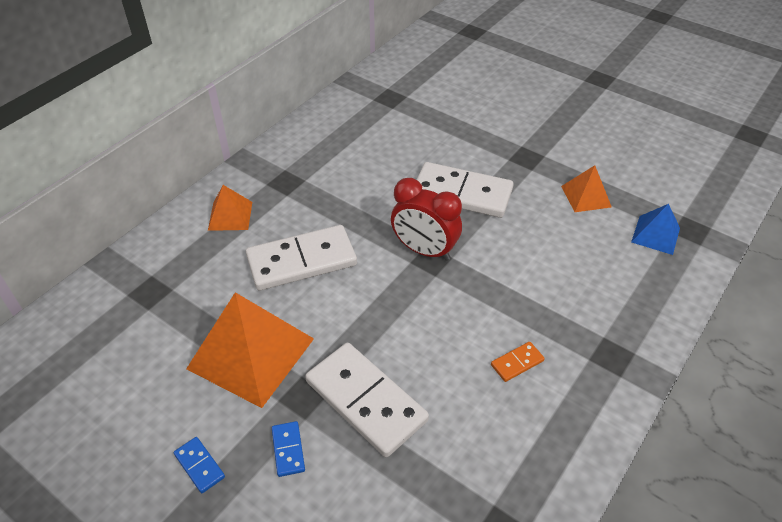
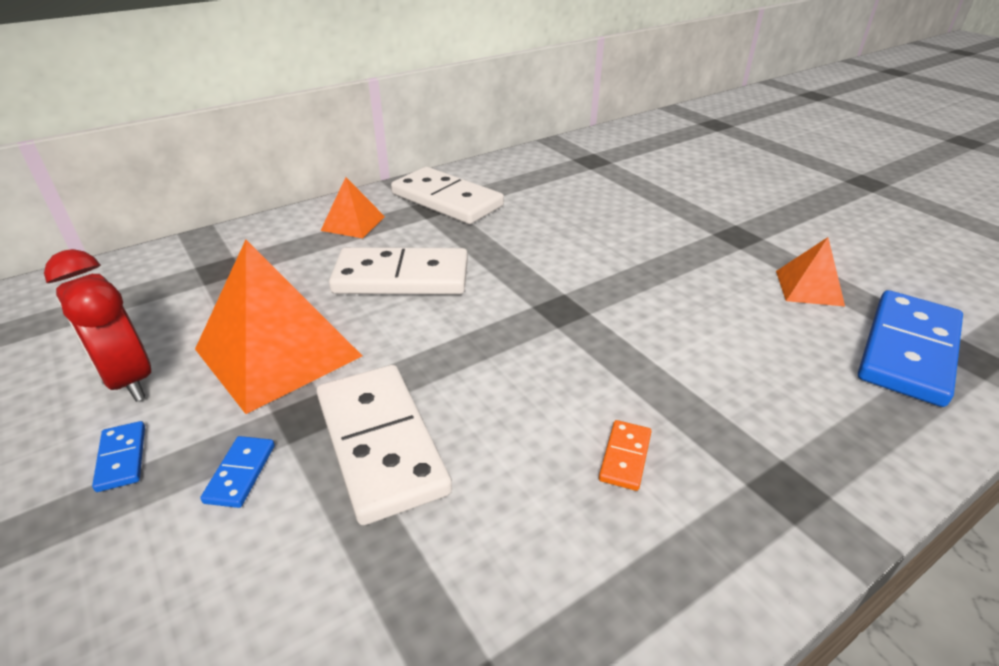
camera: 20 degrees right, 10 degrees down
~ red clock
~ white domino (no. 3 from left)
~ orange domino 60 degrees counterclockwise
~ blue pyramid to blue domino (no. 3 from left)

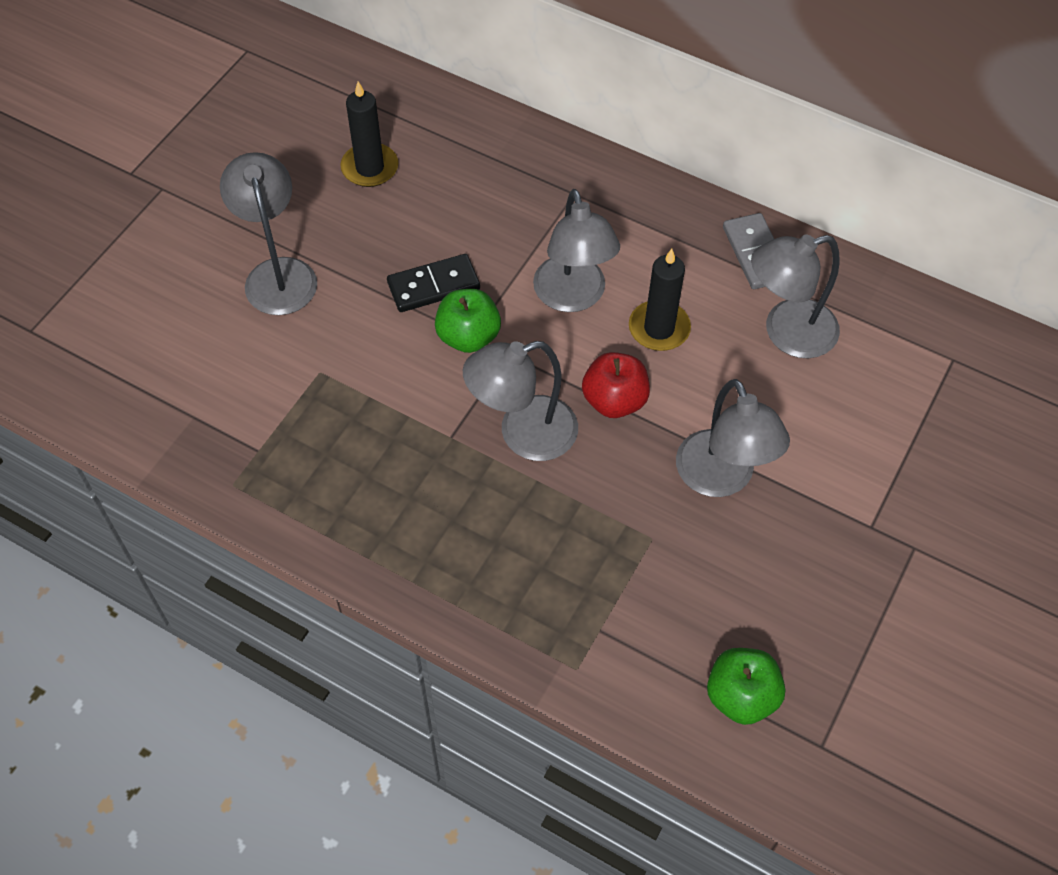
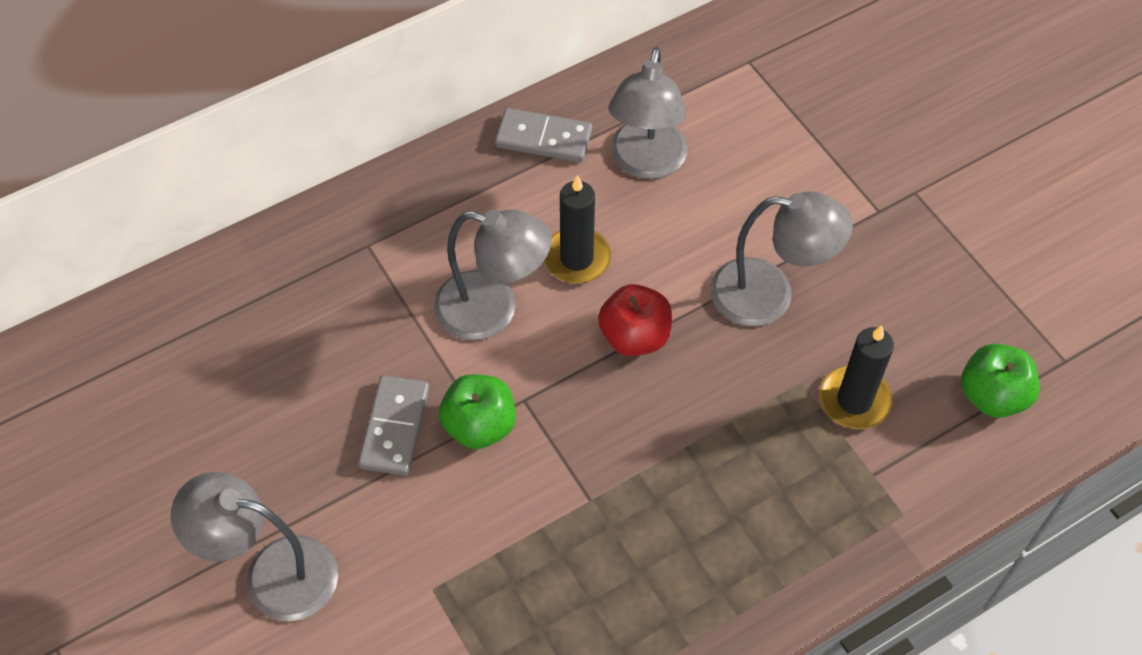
camera: 60 degrees left, 0 degrees up
~ black domino to grey domino (no. 1 from left)
~ black candle (no. 1 from left in the first image) to black candle (no. 2 from left)
- grey lamp (no. 2 from left)

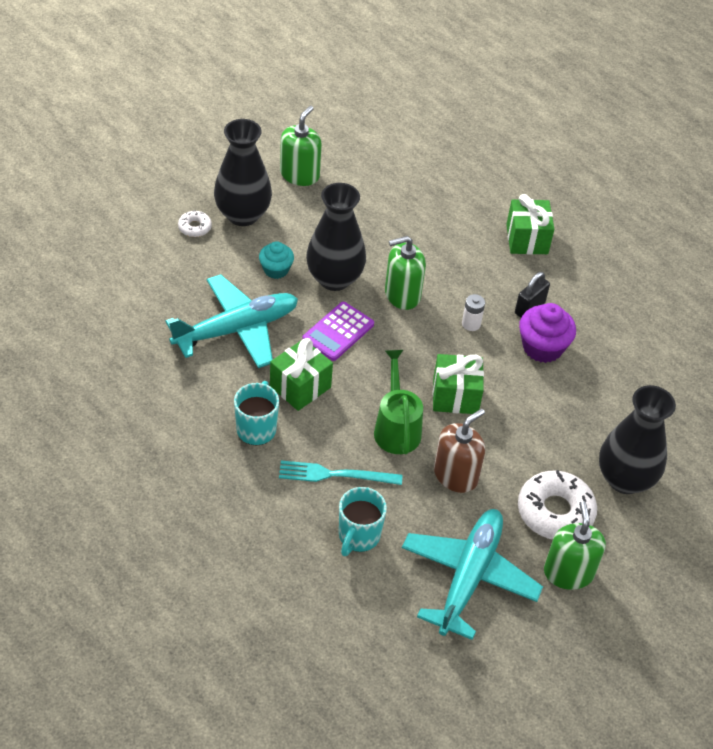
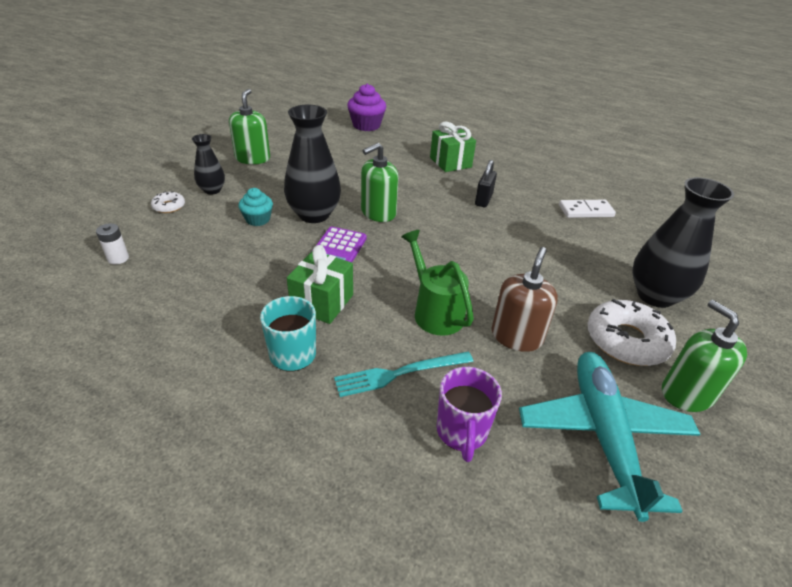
camera: 20 degrees left, 10 degrees down
~ white battery
~ black vase (no. 1 from left) x0.55
~ purple cupcake
~ turquoise mug (no. 2 from left) to purple mug
+ white domino
- turquoise plane (no. 1 from left)
- green gift (no. 2 from left)

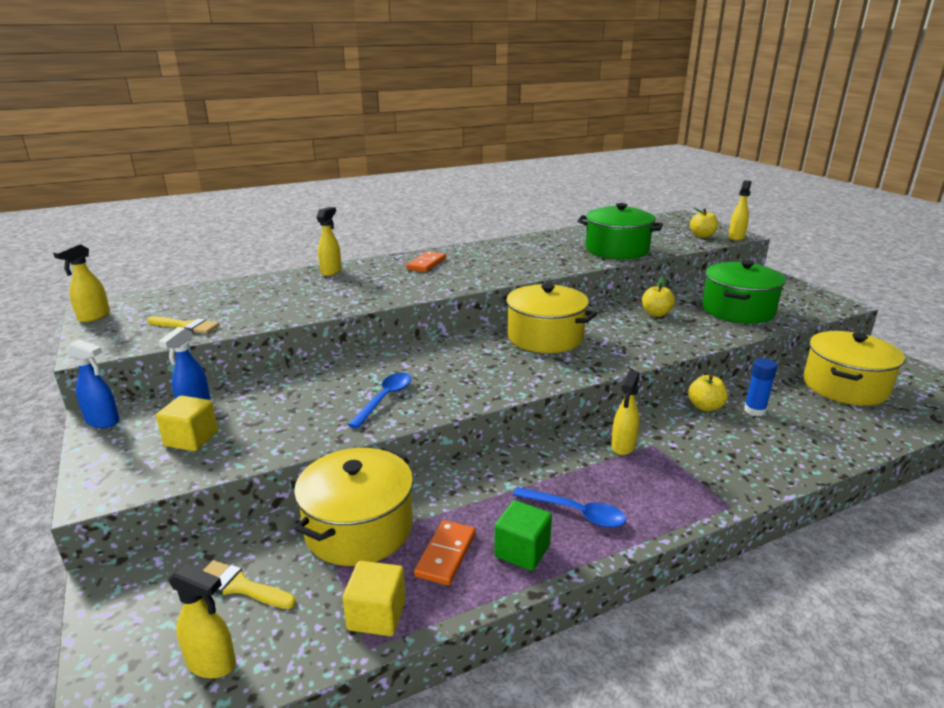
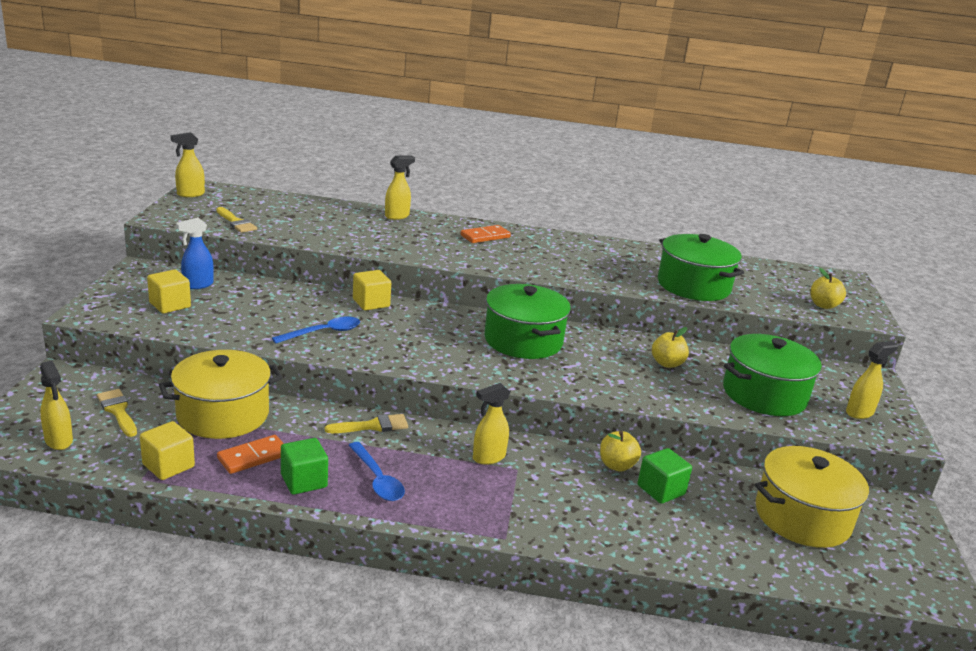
camera: 30 degrees right, 0 degrees up
+ yellow brush (no. 3 from left)
+ yellow cube (no. 3 from left)
~ yellow pot (no. 2 from left) to green pot (no. 1 from left)
~ blue glue stick to green cube (no. 2 from left)
~ yellow spray bottle (no. 5 from left)
- blue spray bottle (no. 1 from left)

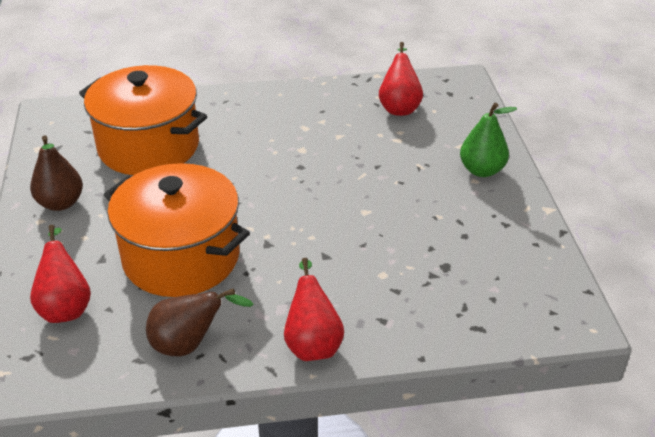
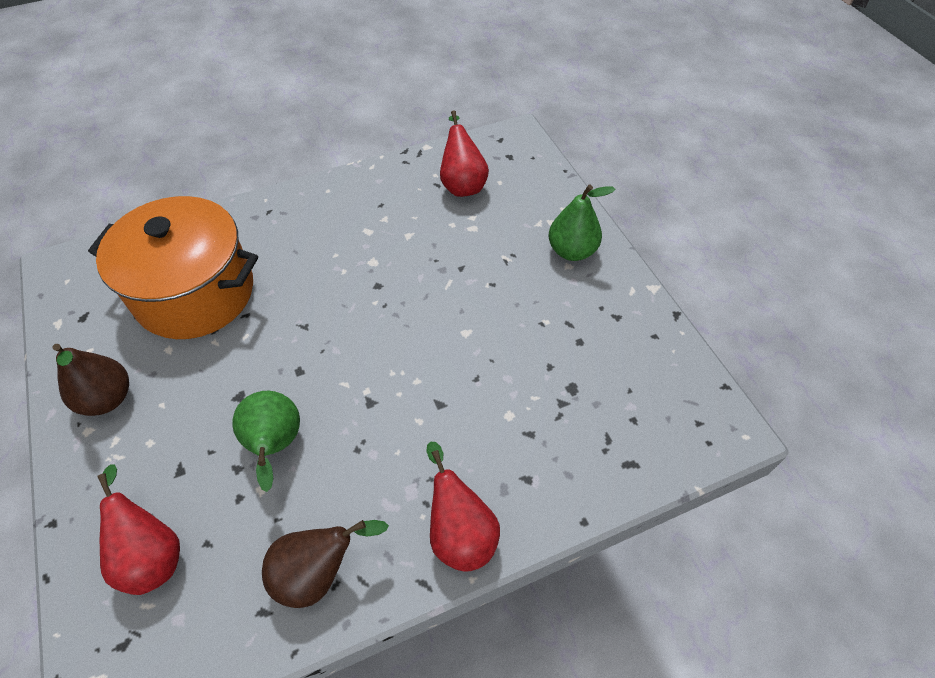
camera: 15 degrees left, 15 degrees up
~ orange pot (no. 2 from left) to green pear (no. 1 from left)

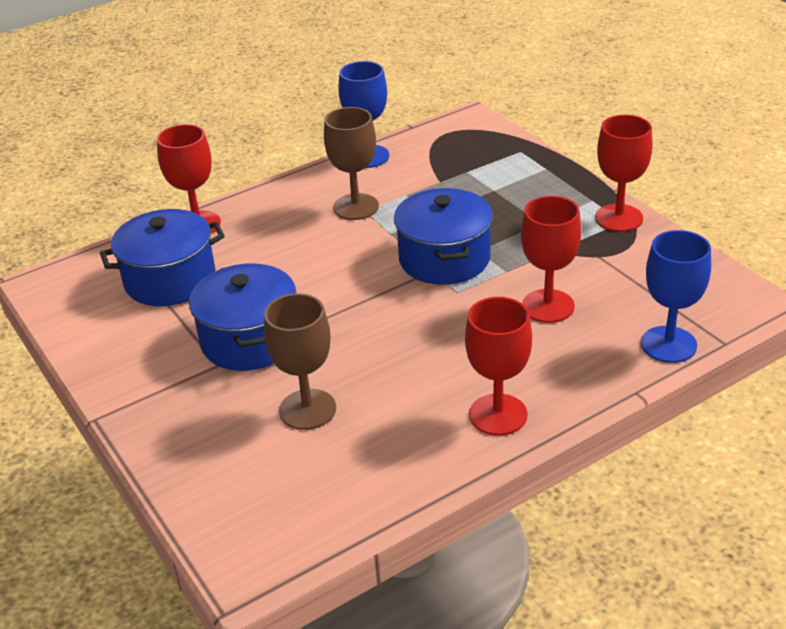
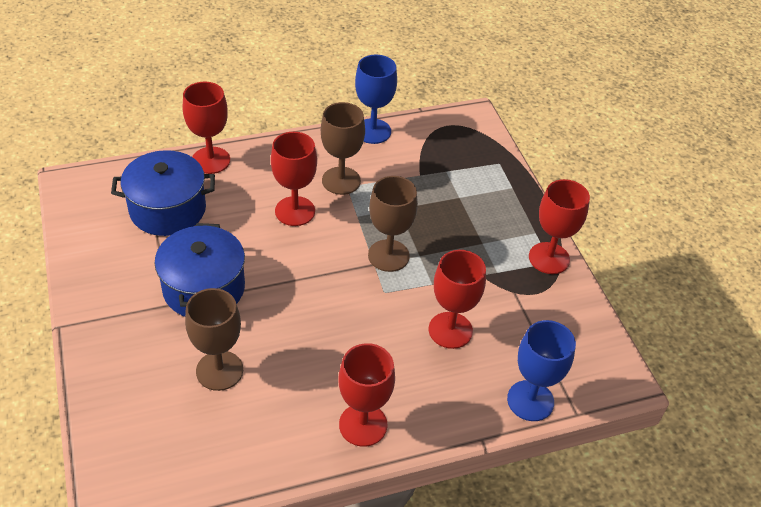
camera: 10 degrees right, 10 degrees up
+ red goblet (no. 2 from left)
~ blue pot (no. 3 from left) to brown goblet (no. 3 from left)

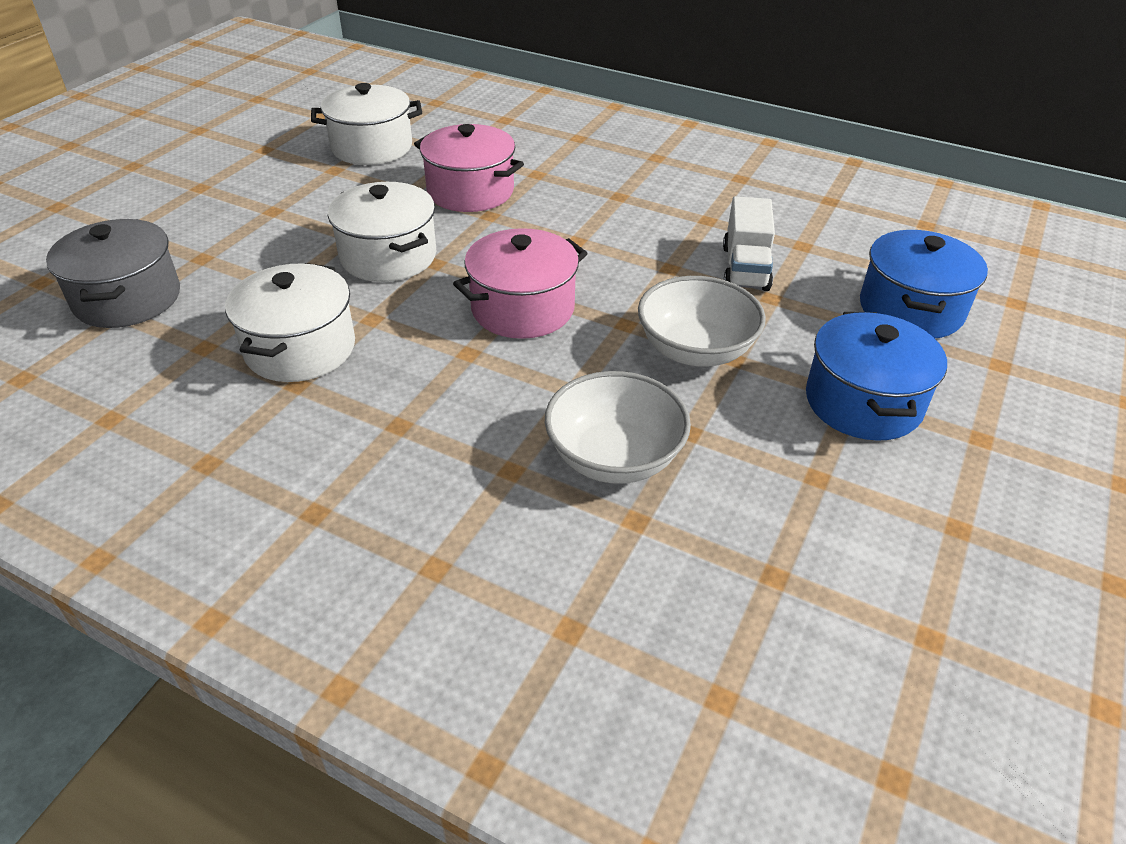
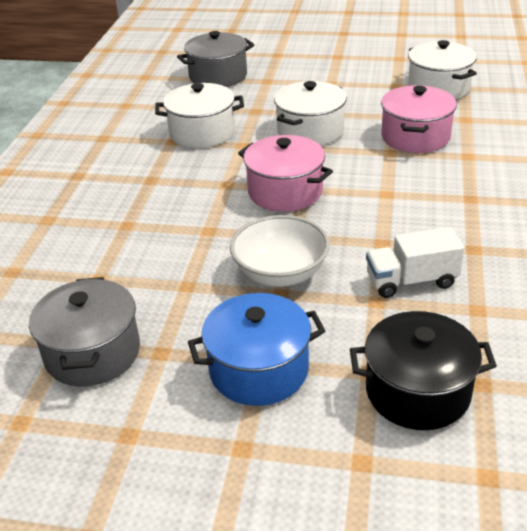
camera: 75 degrees right, 5 degrees down
+ grey pot (no. 1 from left)
~ blue pot (no. 2 from left) to black pot
- white bowl (no. 1 from left)

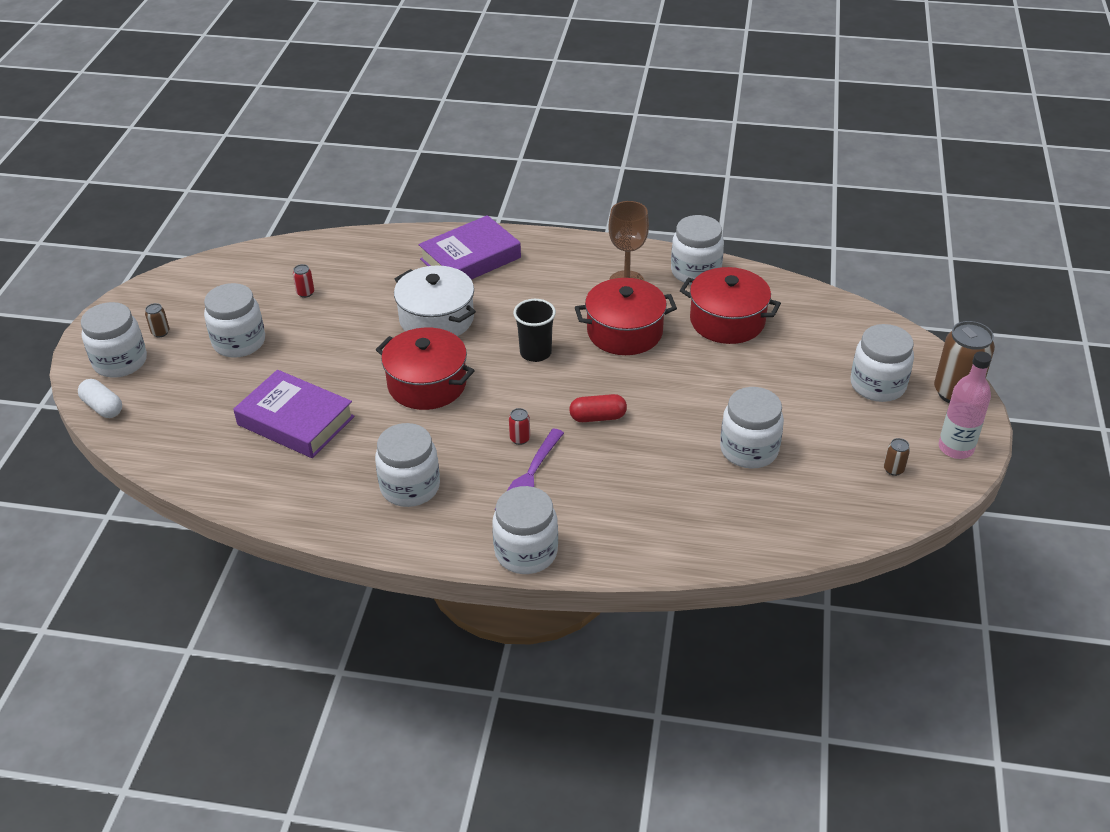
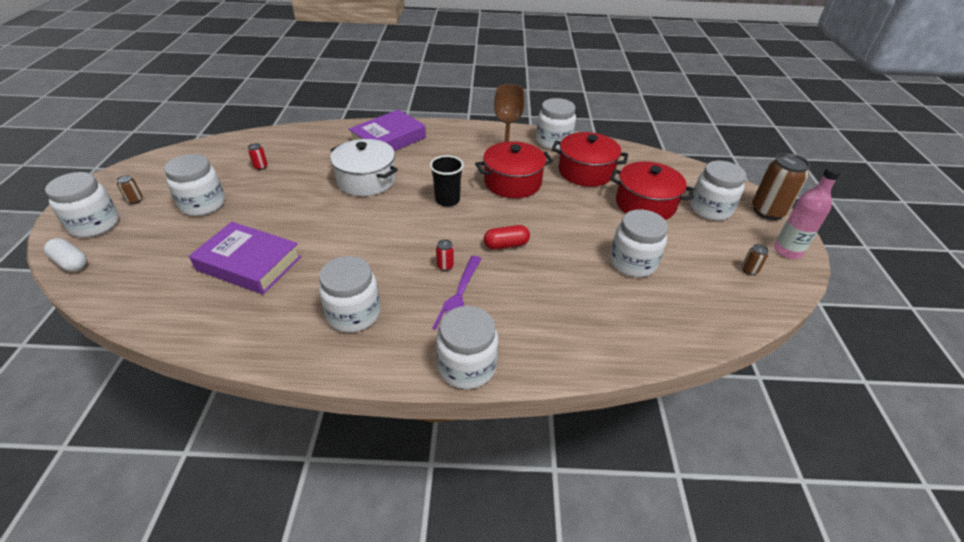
camera: 10 degrees left, 0 degrees up
~ red pot (no. 1 from left in the first image) to red pot (no. 3 from left)

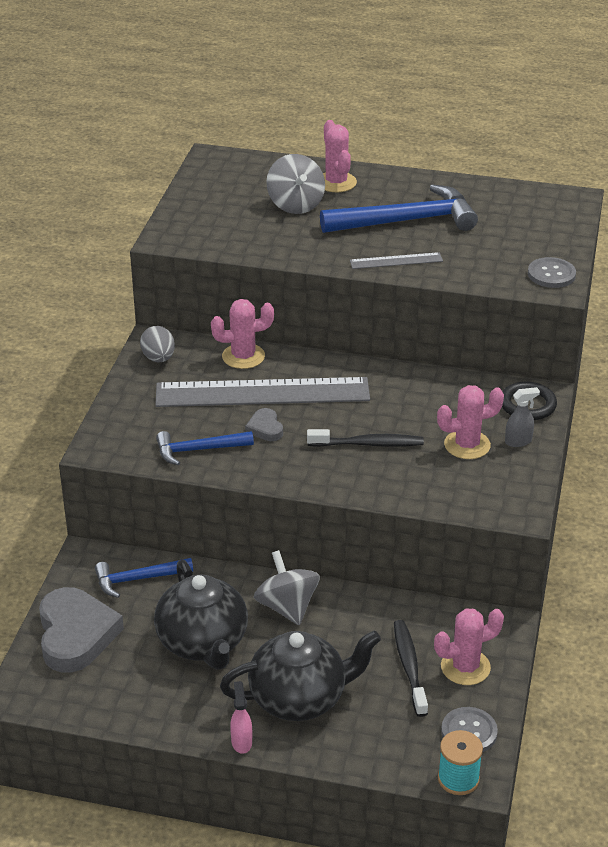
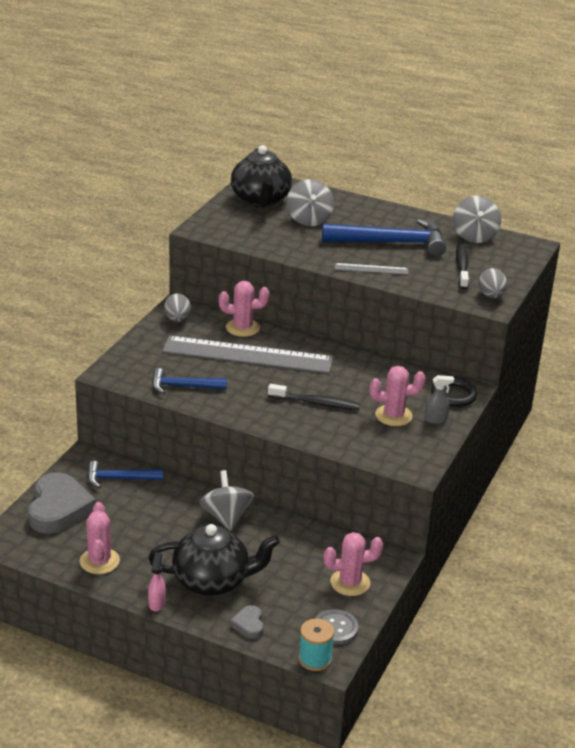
camera: 10 degrees right, 5 degrees down
~ pink cactus (no. 2 from left in the first image) to pink cactus (no. 1 from left)
~ grey heart (no. 2 from left)
~ black teapot (no. 1 from left in the first image) to black teapot (no. 2 from left)
+ grey spinning top (no. 3 from left)
~ black toothbrush (no. 2 from left)
~ grey button (no. 2 from left) to grey egg (no. 2 from left)

